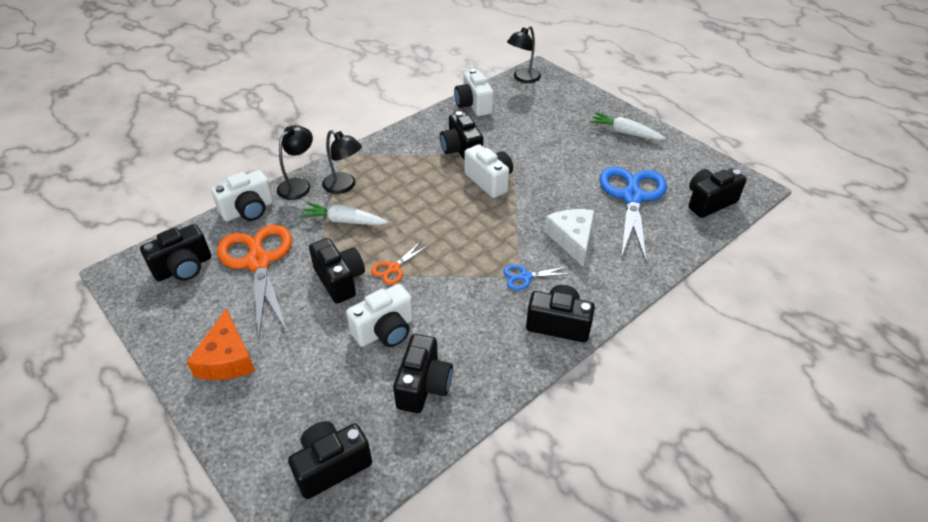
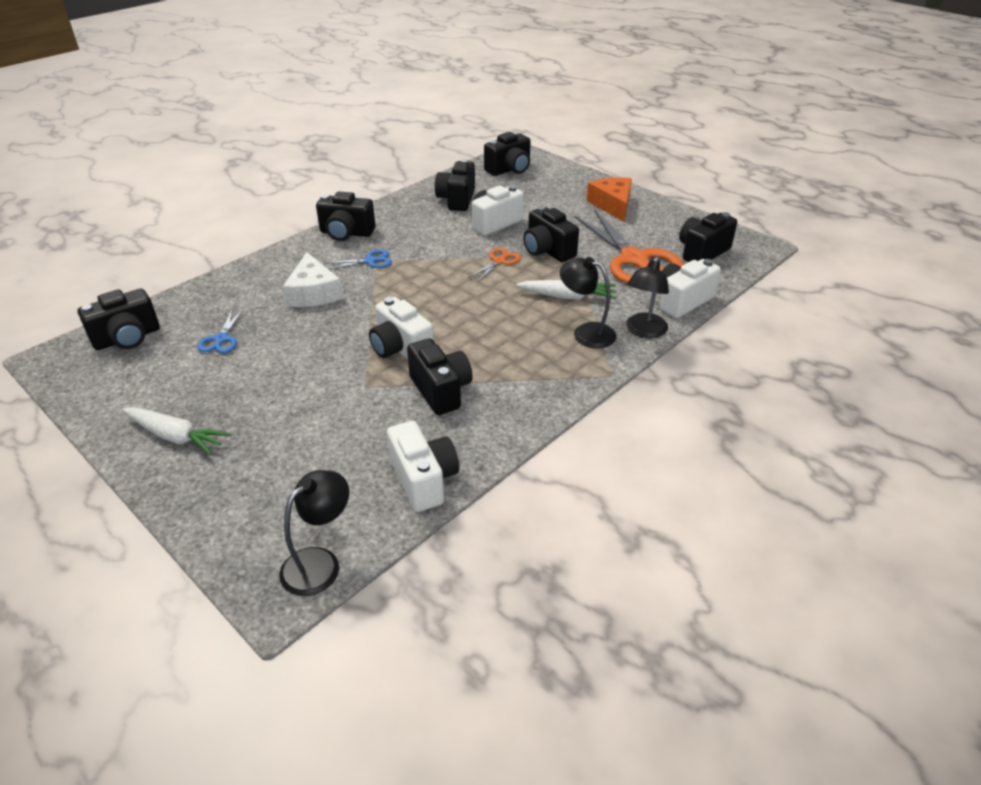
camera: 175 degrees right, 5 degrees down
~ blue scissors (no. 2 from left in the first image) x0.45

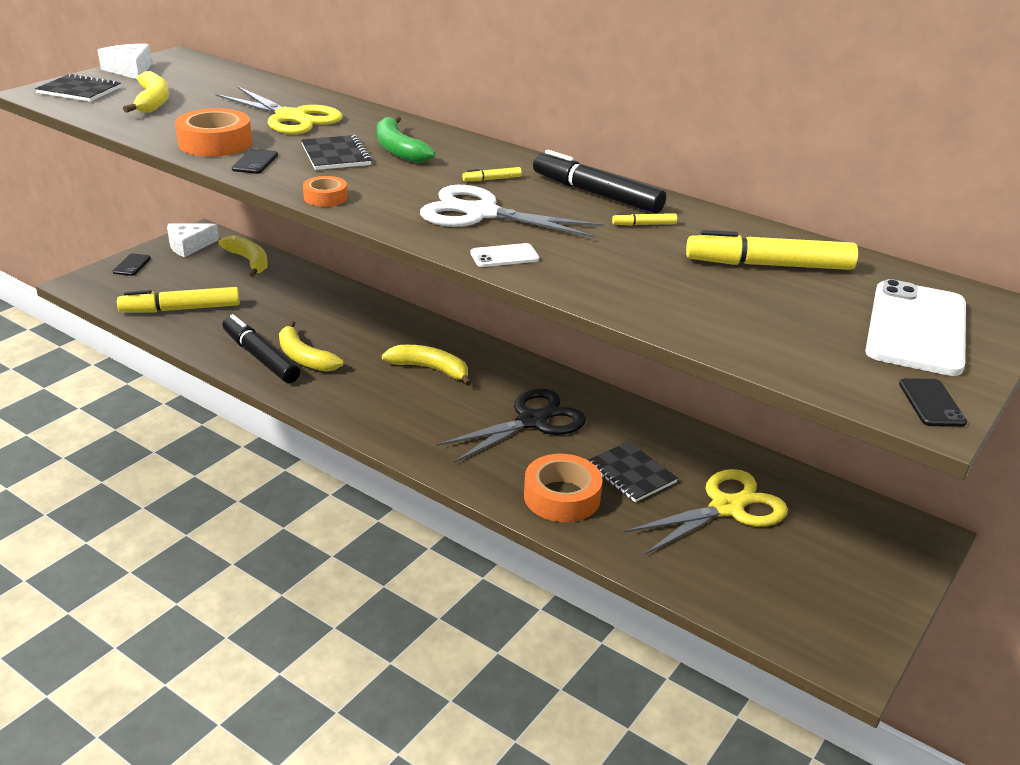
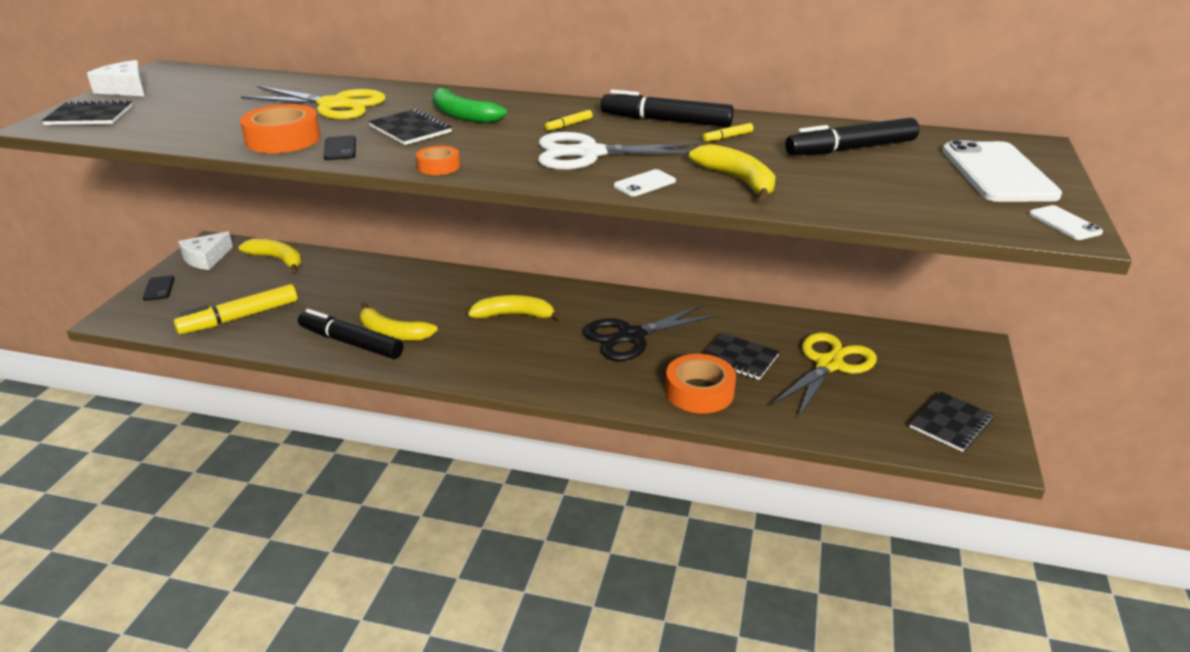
camera: 20 degrees left, 0 degrees up
~ black scissors 150 degrees counterclockwise
~ yellow banana (no. 1 from left in the first image) to yellow banana (no. 4 from left)
~ yellow marker (no. 4 from left) to black marker (no. 3 from left)
+ black notebook (no. 4 from left)
~ black phone (no. 3 from left) to white phone (no. 3 from left)

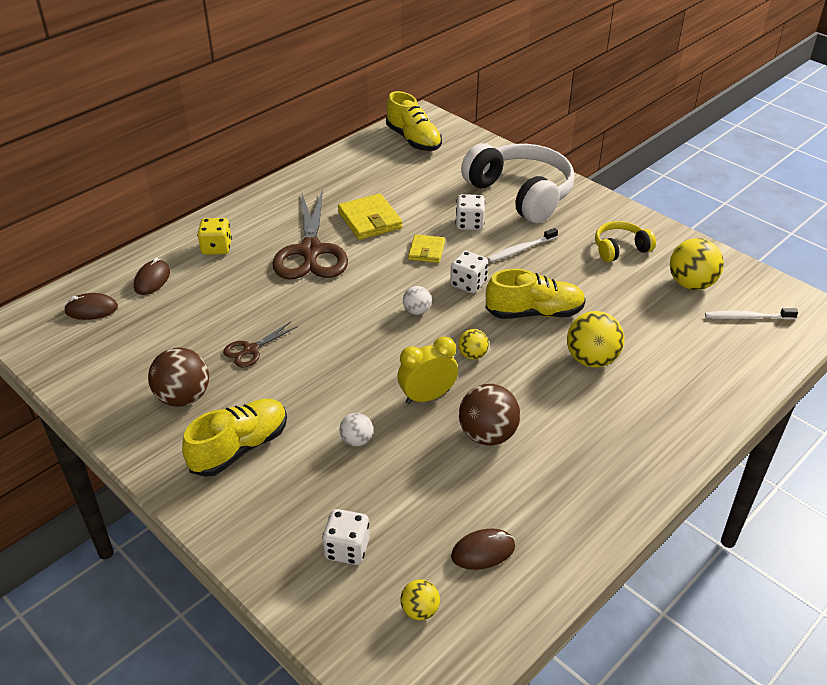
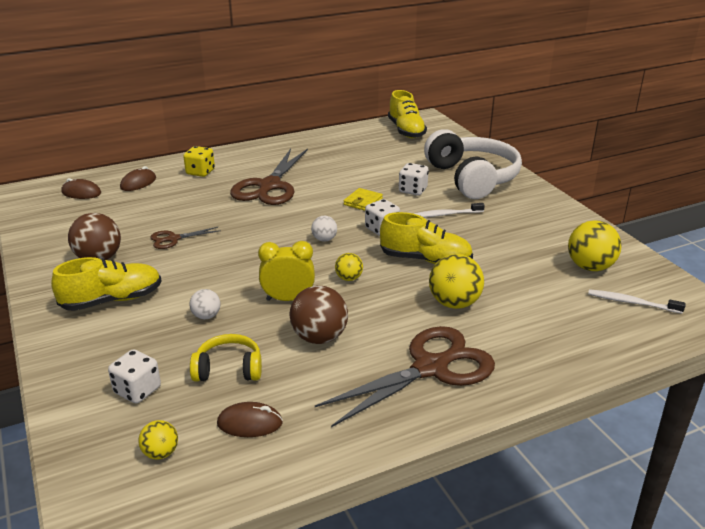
camera: 20 degrees right, 10 degrees down
~ yellow headphones
+ brown scissors (no. 3 from left)
- yellow wallet (no. 1 from left)

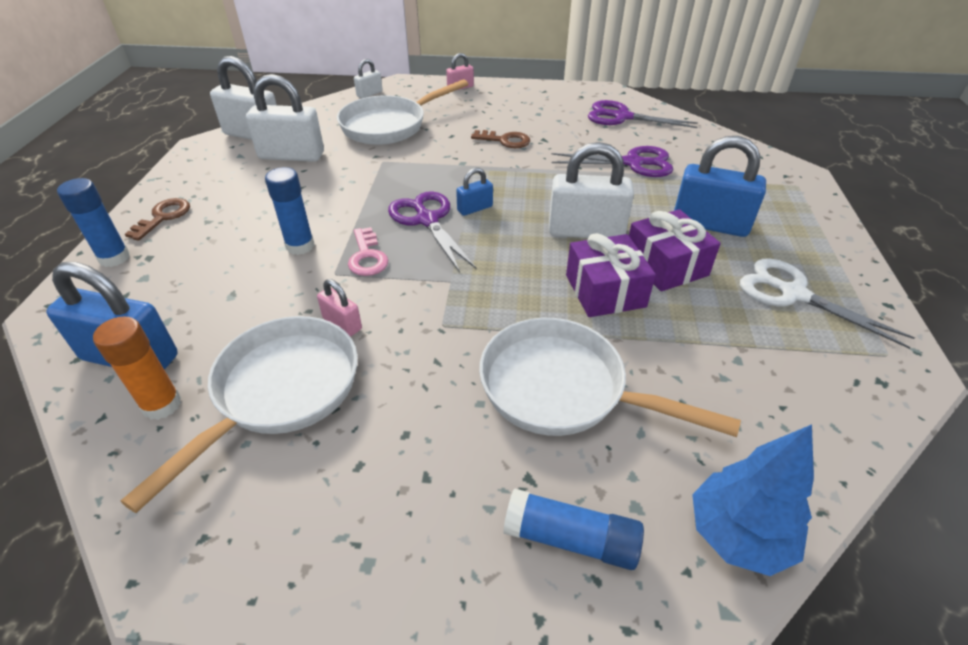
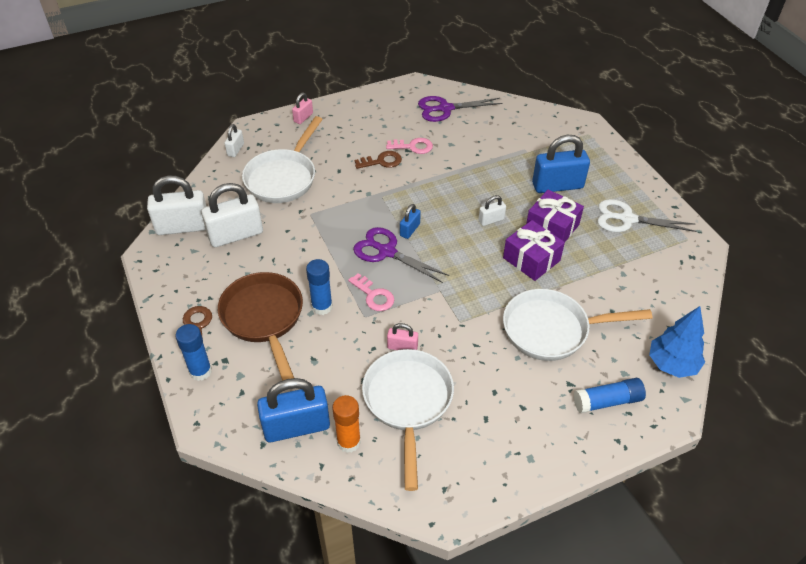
camera: 30 degrees left, 5 degrees up
+ brown pan
+ pink key (no. 2 from left)
~ white padlock (no. 4 from left) x0.50
- purple scissors (no. 2 from left)

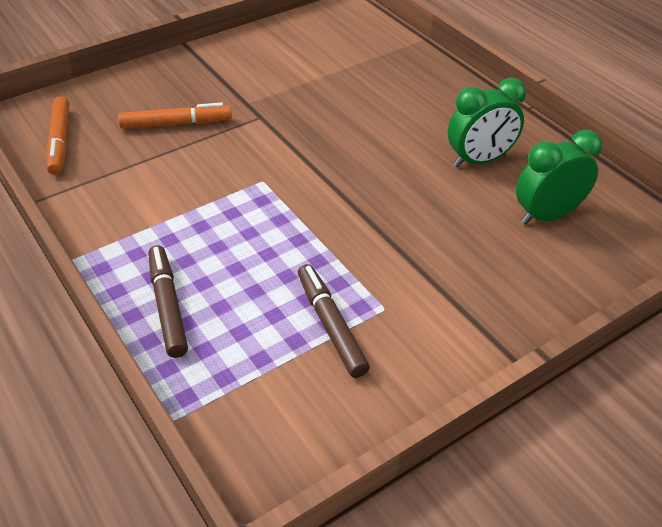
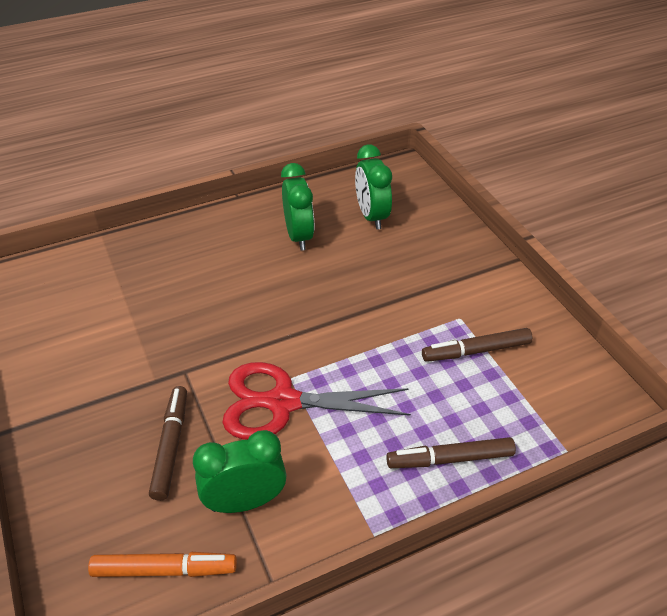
camera: 80 degrees left, 0 degrees up
~ orange marker (no. 2 from left) to brown marker (no. 1 from left)
+ green clock (no. 1 from left)
+ red scissors

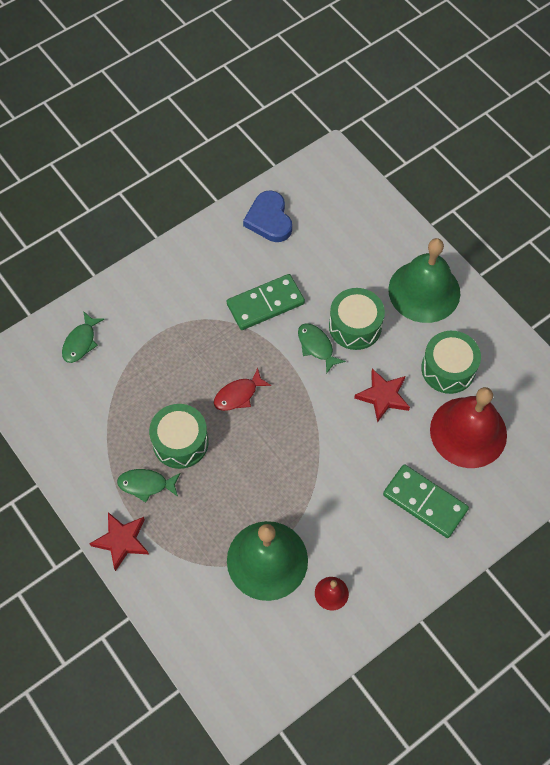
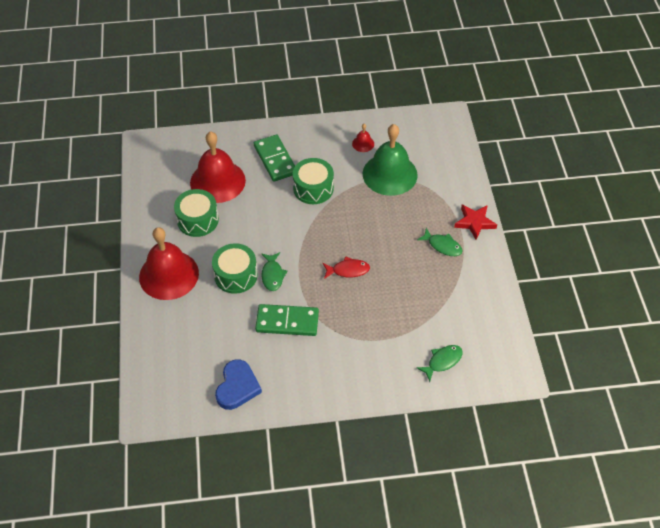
camera: 150 degrees left, 10 degrees down
~ green bell (no. 2 from left) to red bell (no. 1 from left)
~ green drum (no. 1 from left in the first image) to green drum (no. 3 from left)
- red star (no. 2 from left)

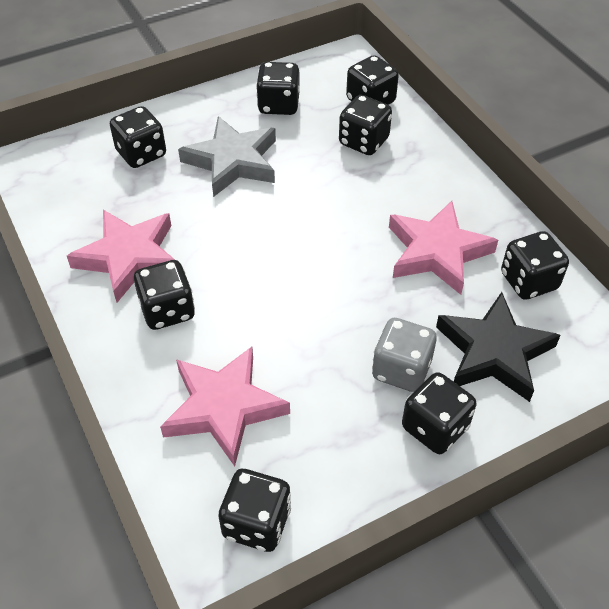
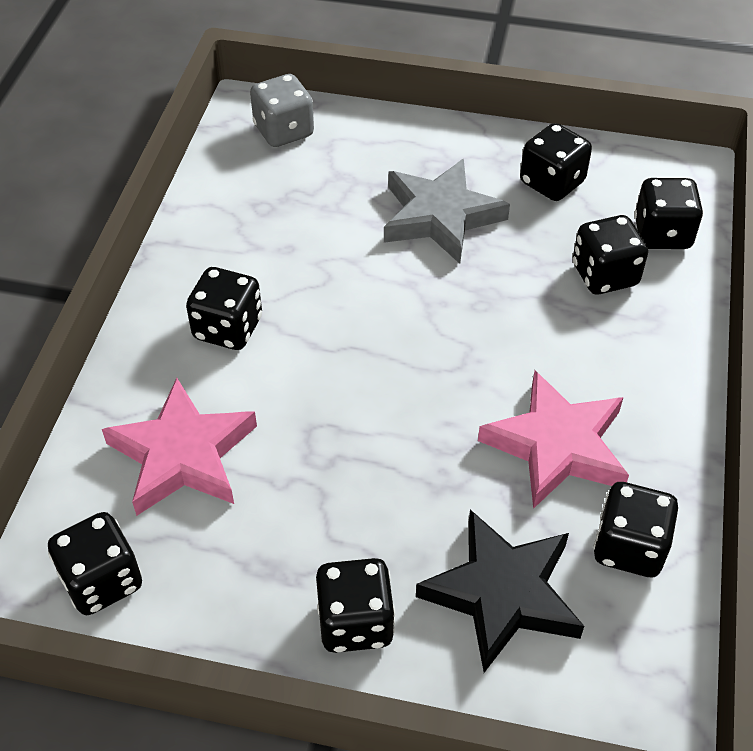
camera: 40 degrees right, 0 degrees up
~ grey dice
- pink star (no. 1 from left)
- black dice (no. 1 from left)

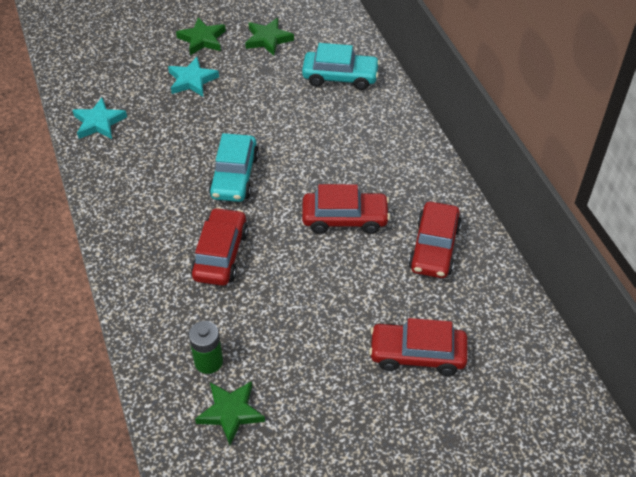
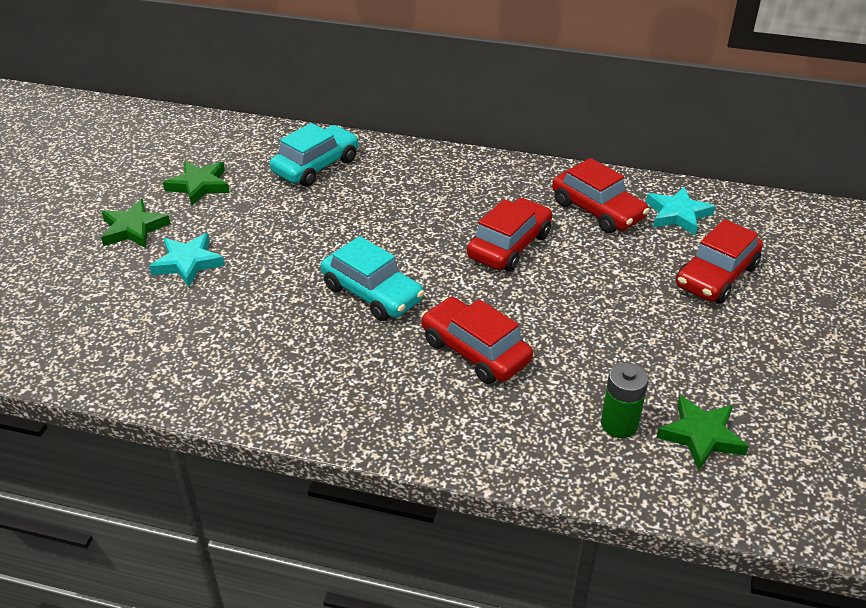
camera: 55 degrees left, 10 degrees down
~ turquoise star (no. 1 from left in the first image) to turquoise star (no. 2 from left)

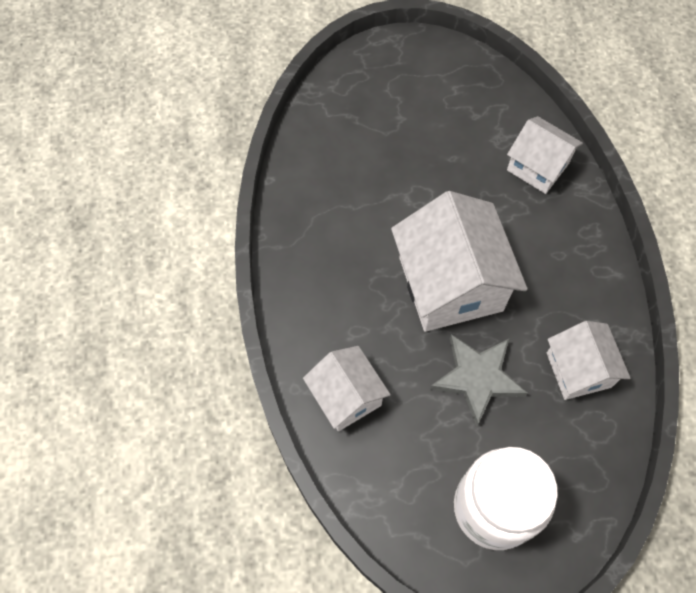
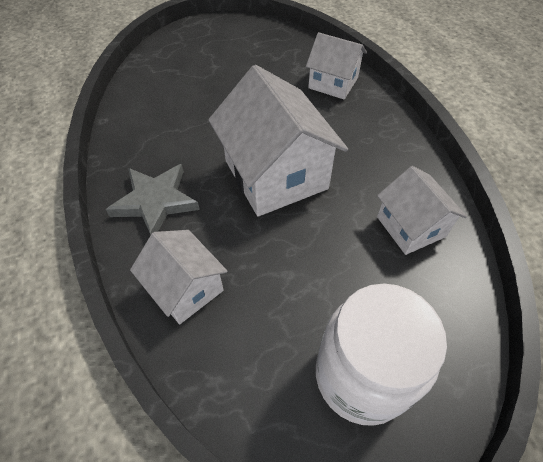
camera: 10 degrees left, 10 degrees down
~ grey star

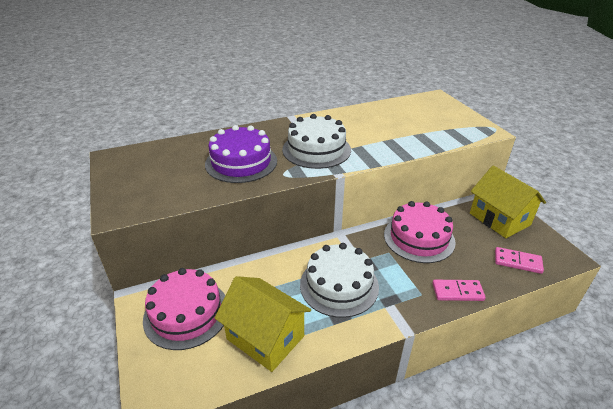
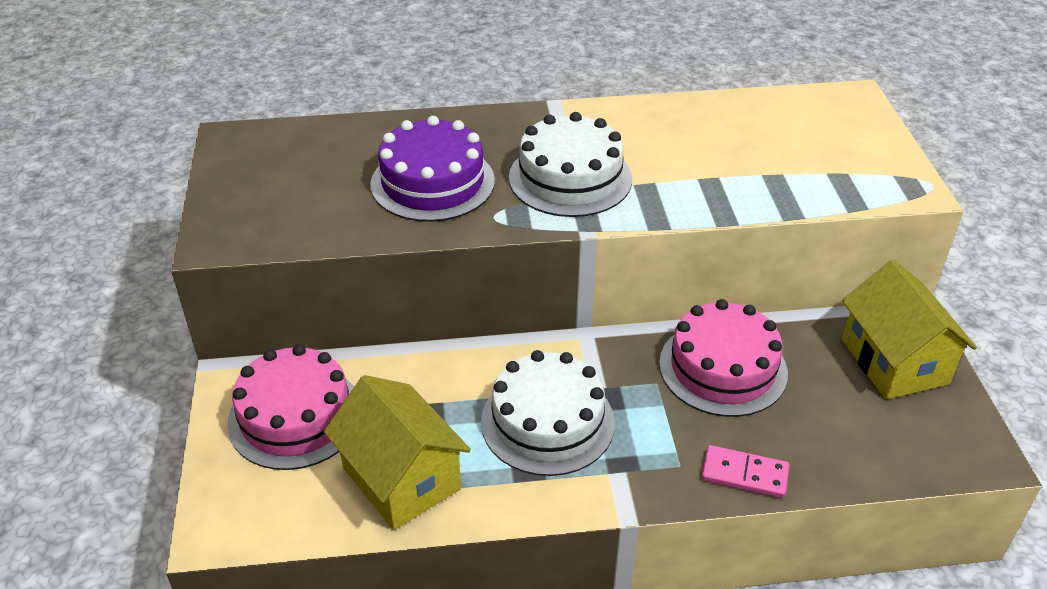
camera: 15 degrees right, 5 degrees up
- pink domino (no. 2 from left)

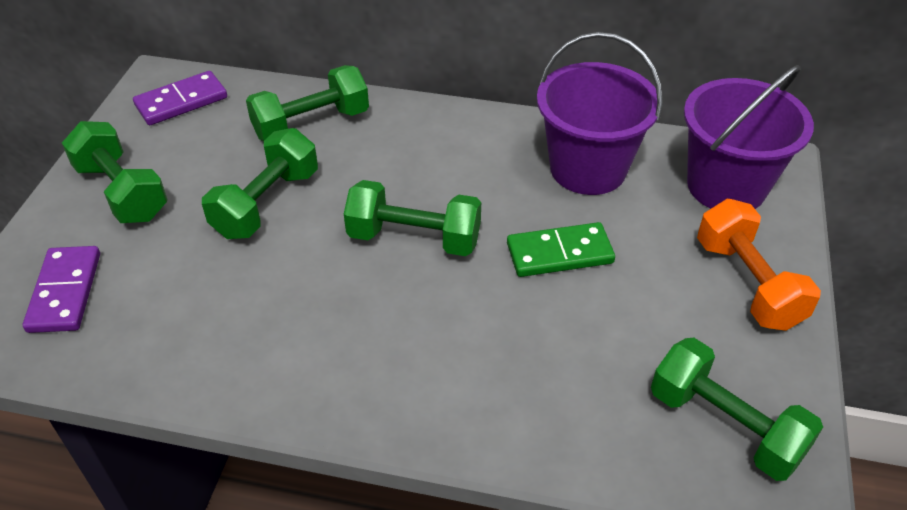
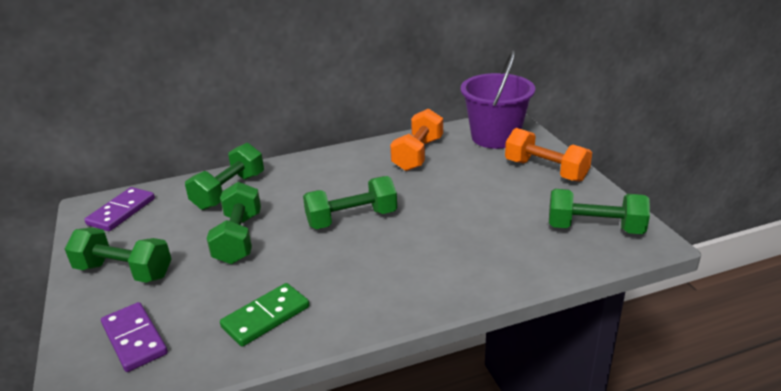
camera: 30 degrees left, 15 degrees down
~ green domino
~ purple bucket (no. 1 from left) to orange dumbbell (no. 1 from left)

